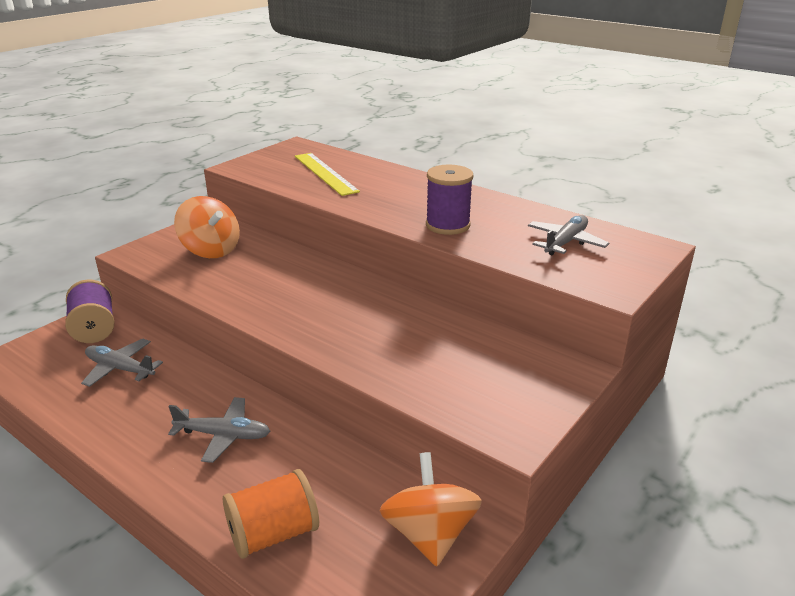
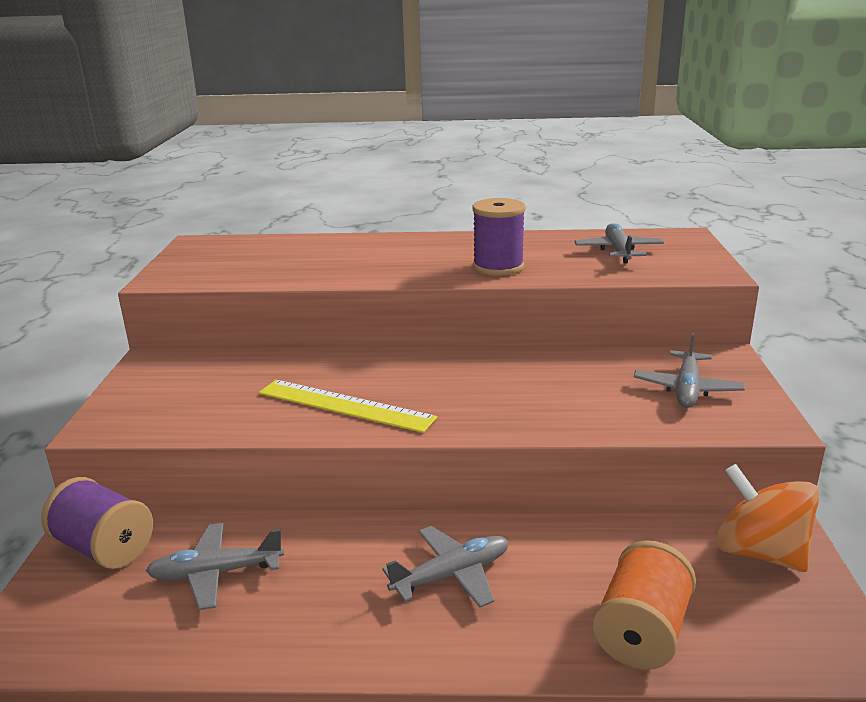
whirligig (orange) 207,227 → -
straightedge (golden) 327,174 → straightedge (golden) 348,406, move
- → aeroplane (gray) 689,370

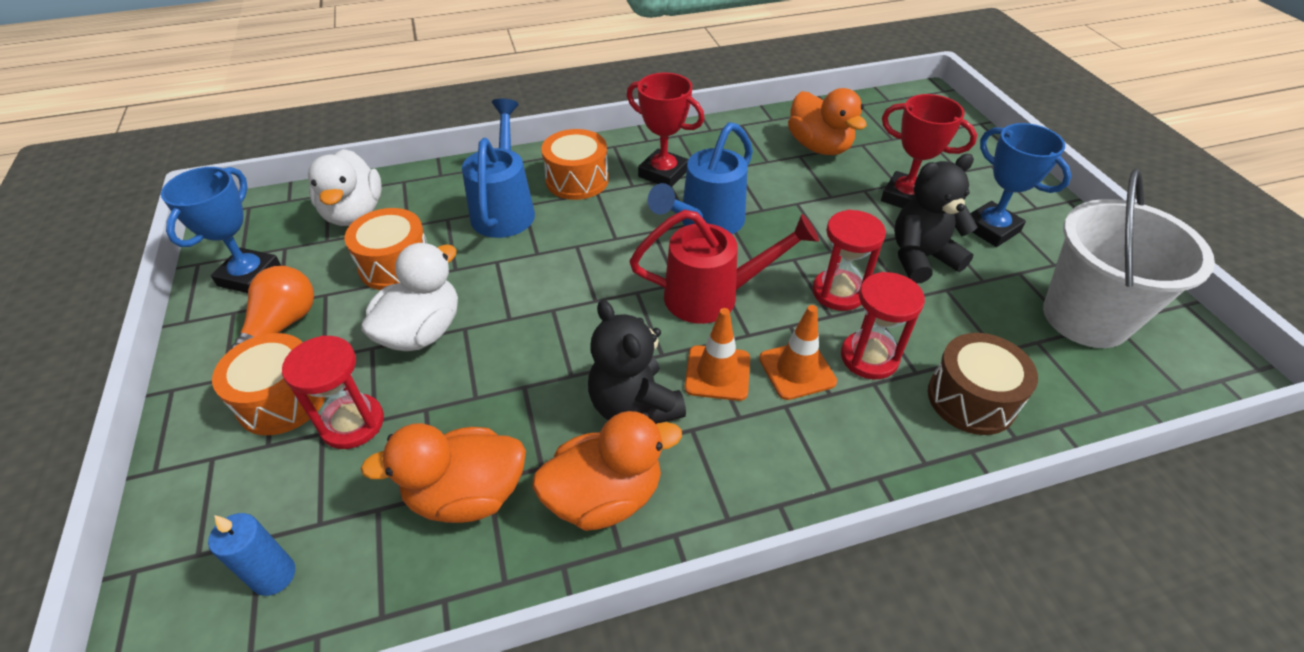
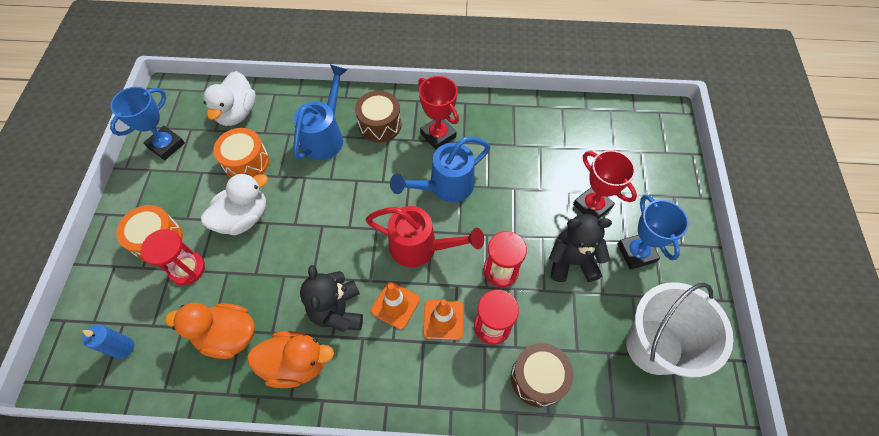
bulb (orange) 271,308 → -
snare drum (orange) 575,164 → snare drum (brown) 378,117
duck (orange) 827,121 → -

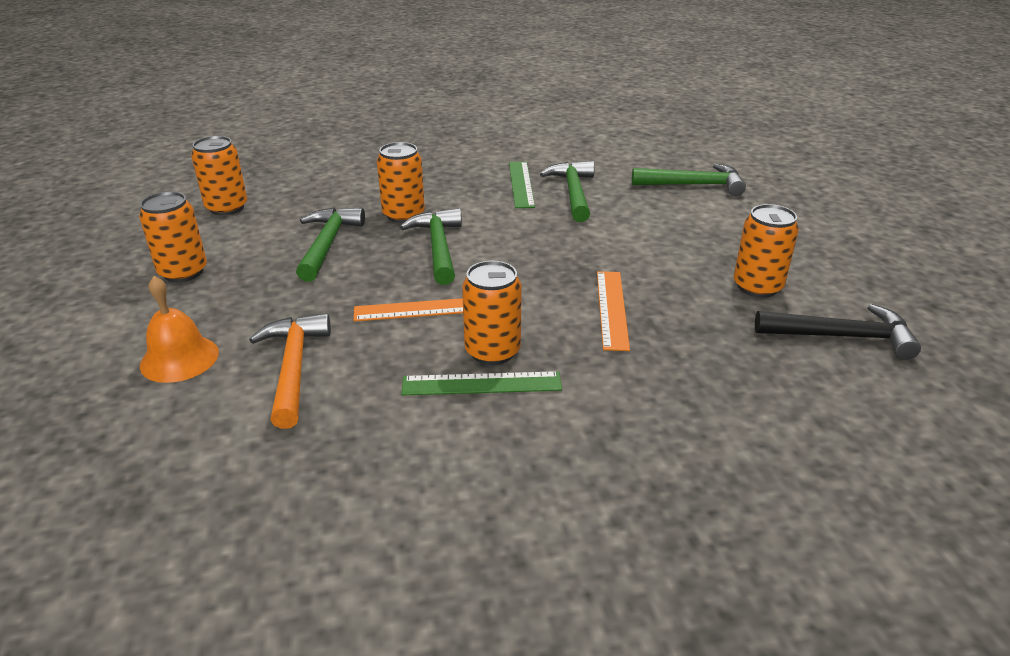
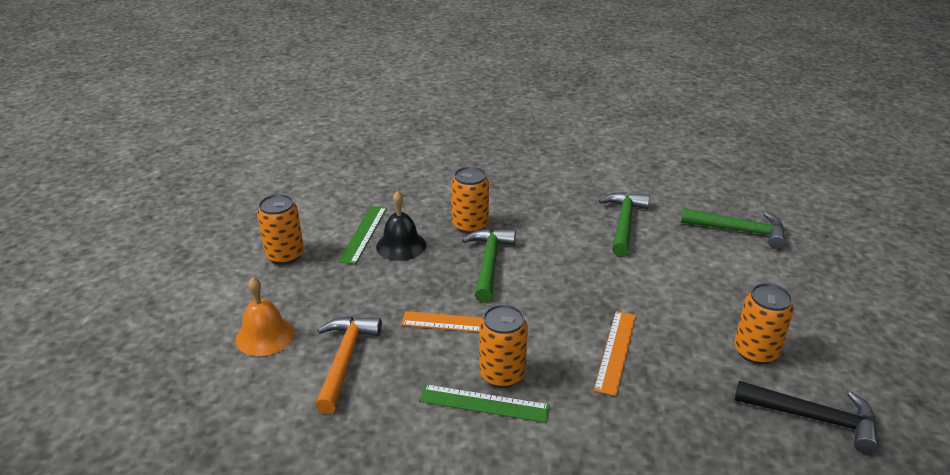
soda can (orange) 219,176 → -
hammer (green) 330,244 → bell (jet-black) 401,226
straightedge (green) 522,185 → straightedge (green) 362,235, move

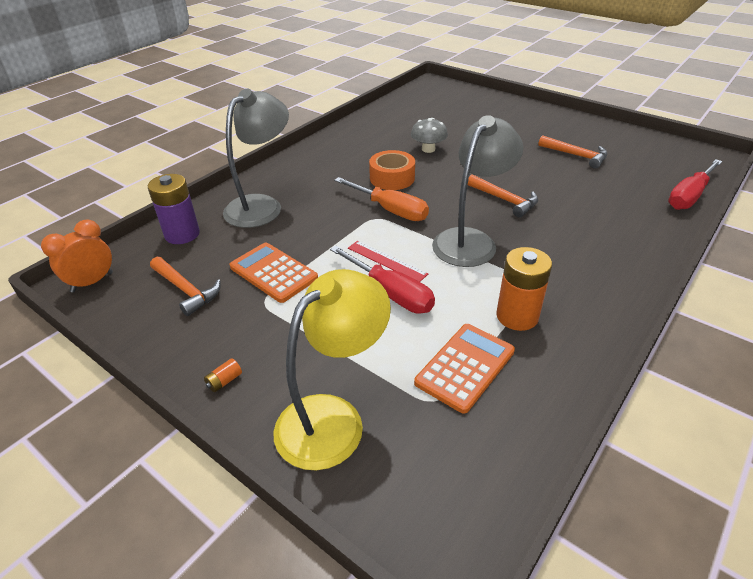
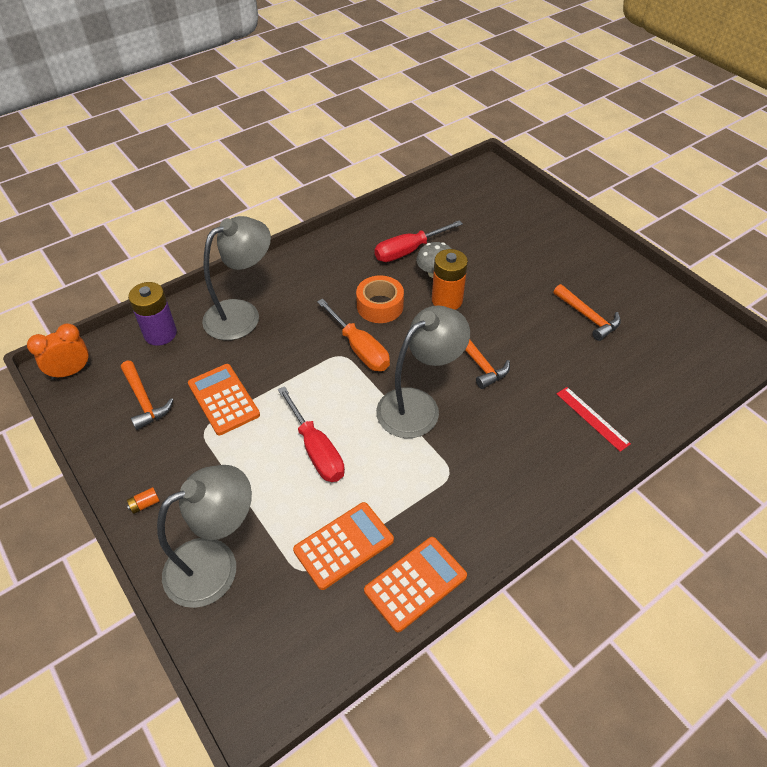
reading lamp (golden) 332,370 → reading lamp (gray) 204,536
straightedge (red) 388,261 → straightedge (red) 594,419, move
AA battery (orange) 524,289 → AA battery (orange) 450,279, move
hand screwdriver (red) 695,184 → hand screwdriver (red) 419,241, move
- → calculator (orange) 415,584

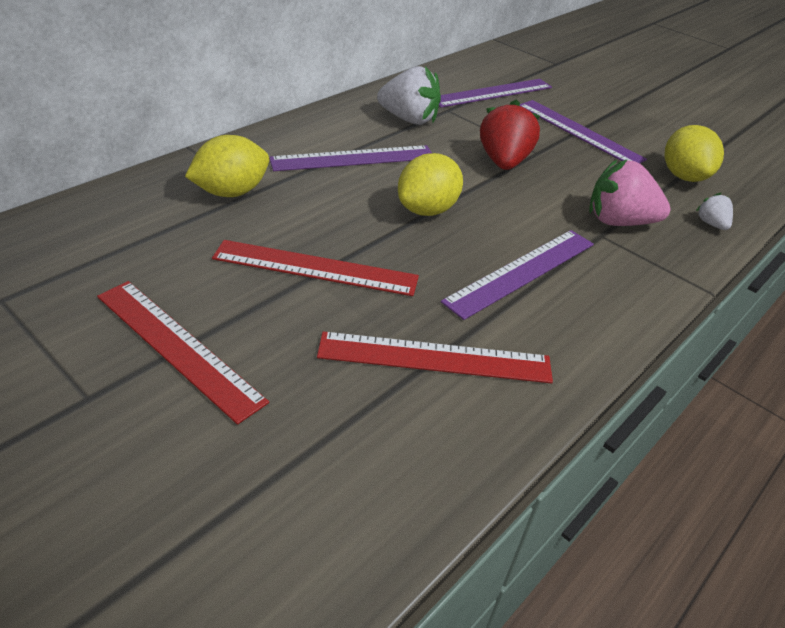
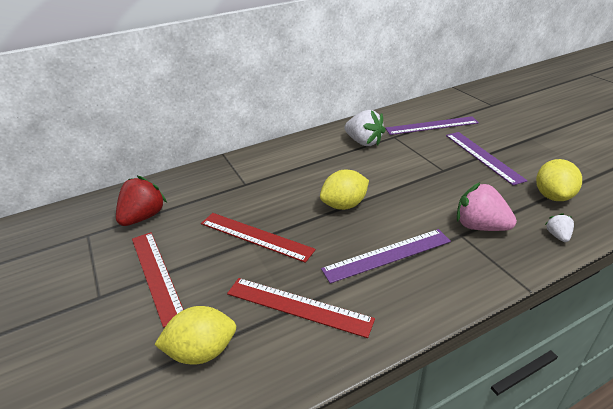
citrus fruit (golden) 227,166 → citrus fruit (golden) 195,335, move
straightedge (purple) 350,158 → -
toy strawberry (red) 510,135 → toy strawberry (red) 141,201, move

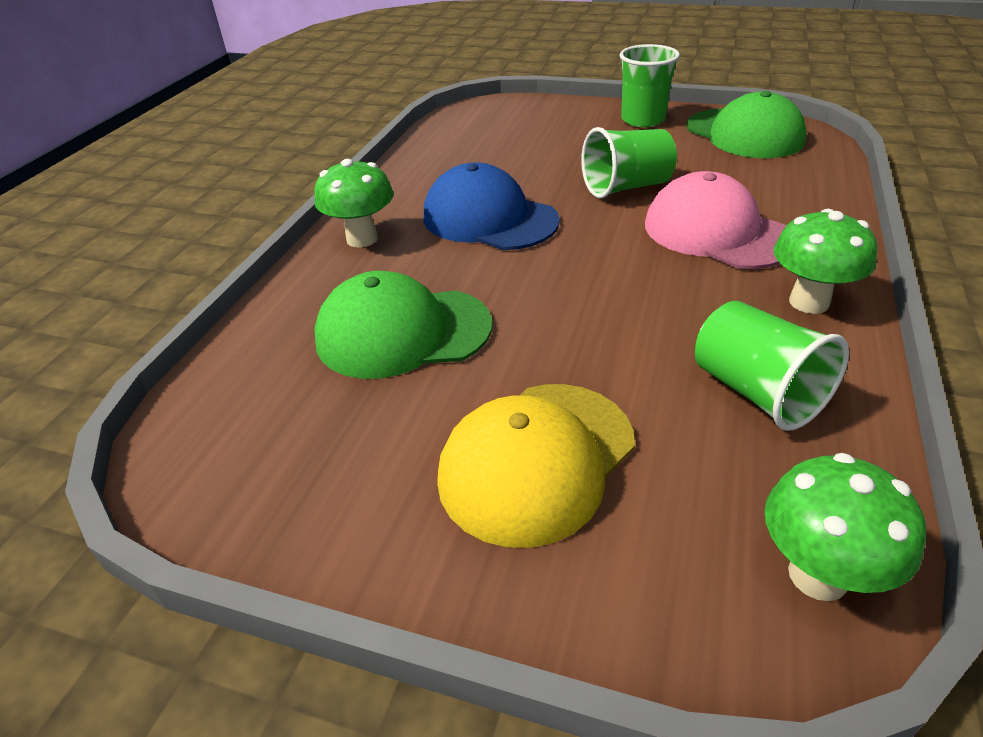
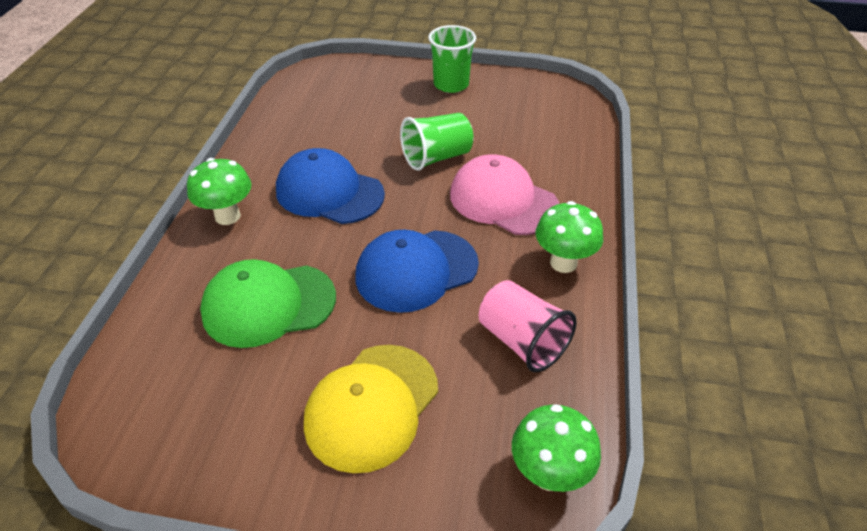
peaked cap (green) 746,124 → -
cup (green) 772,366 → cup (rosy) 528,326
- → peaked cap (blue) 417,271

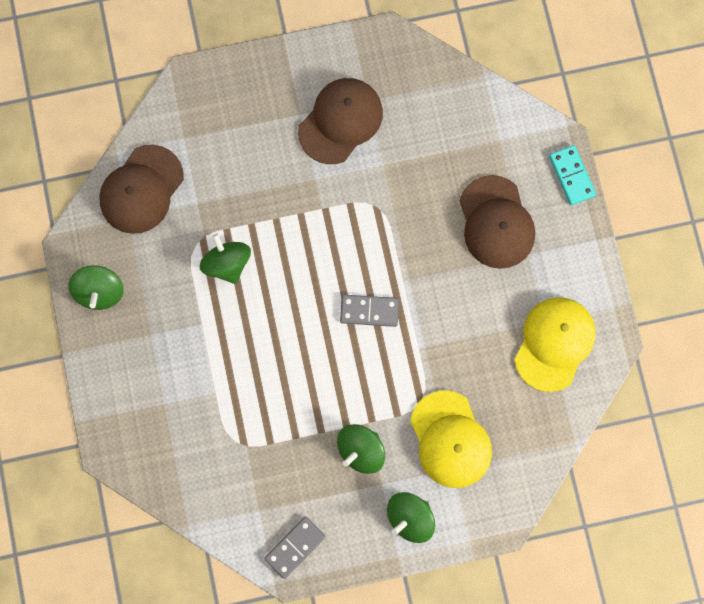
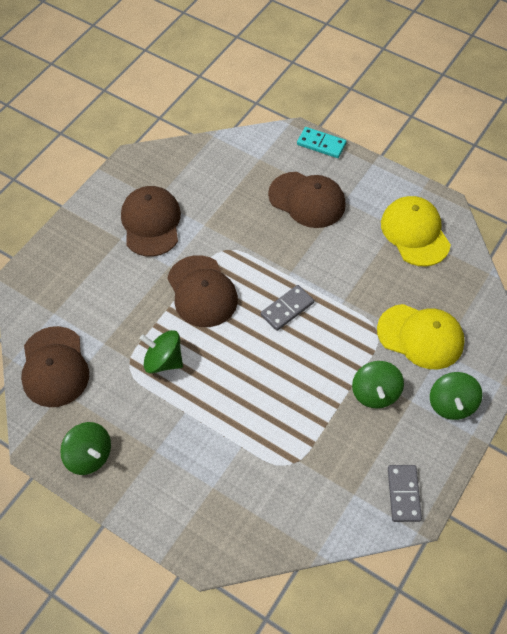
- → peaked cap (brown) 202,291

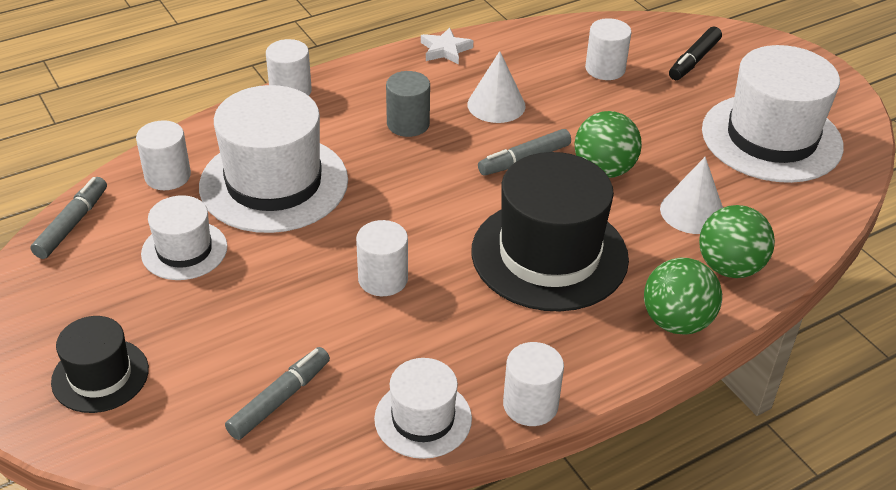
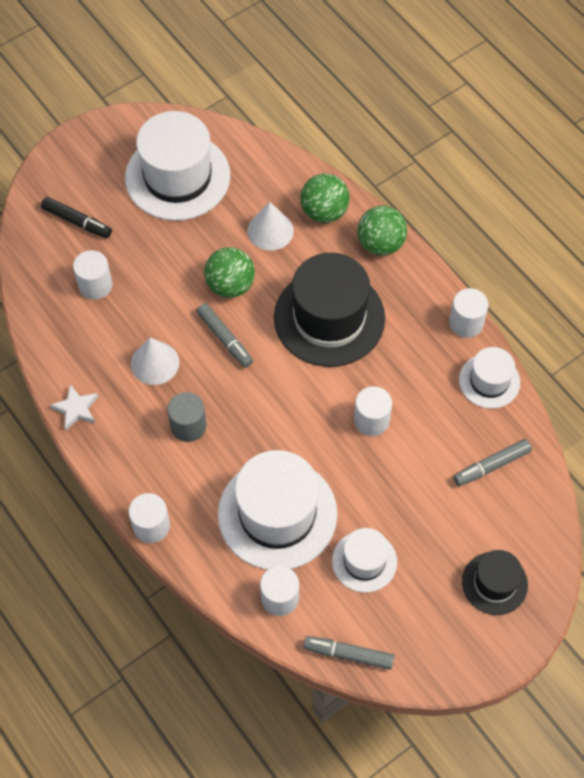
marker pen (gray) 277,393 → marker pen (gray) 492,462, 60 degrees counterclockwise

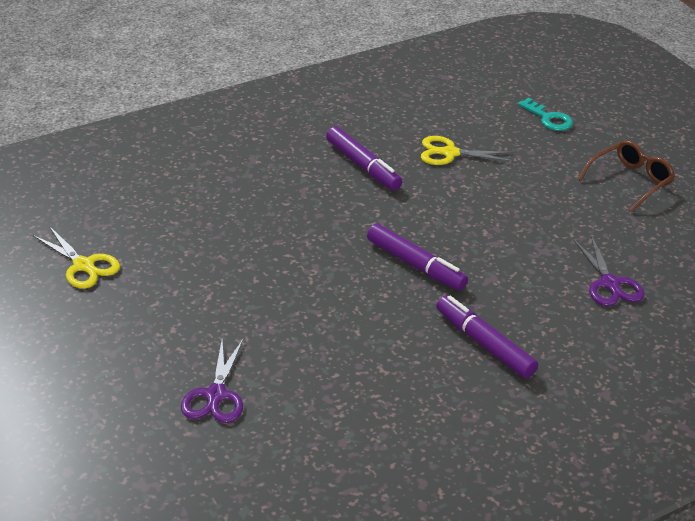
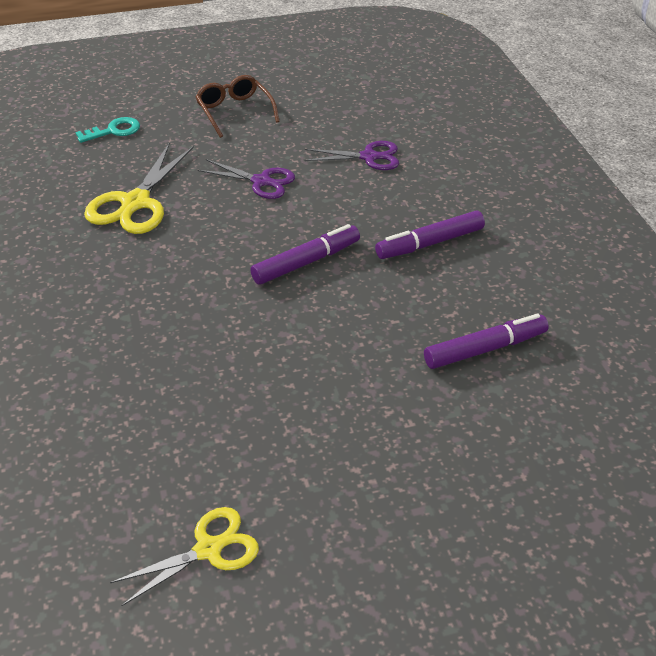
pair of scissors (purple) 212,381 → pair of scissors (purple) 246,179, move
marker pen (purple) 364,158 → marker pen (purple) 486,341, move
pair of scissors (golden) 468,150 → pair of scissors (golden) 139,188, x1.52

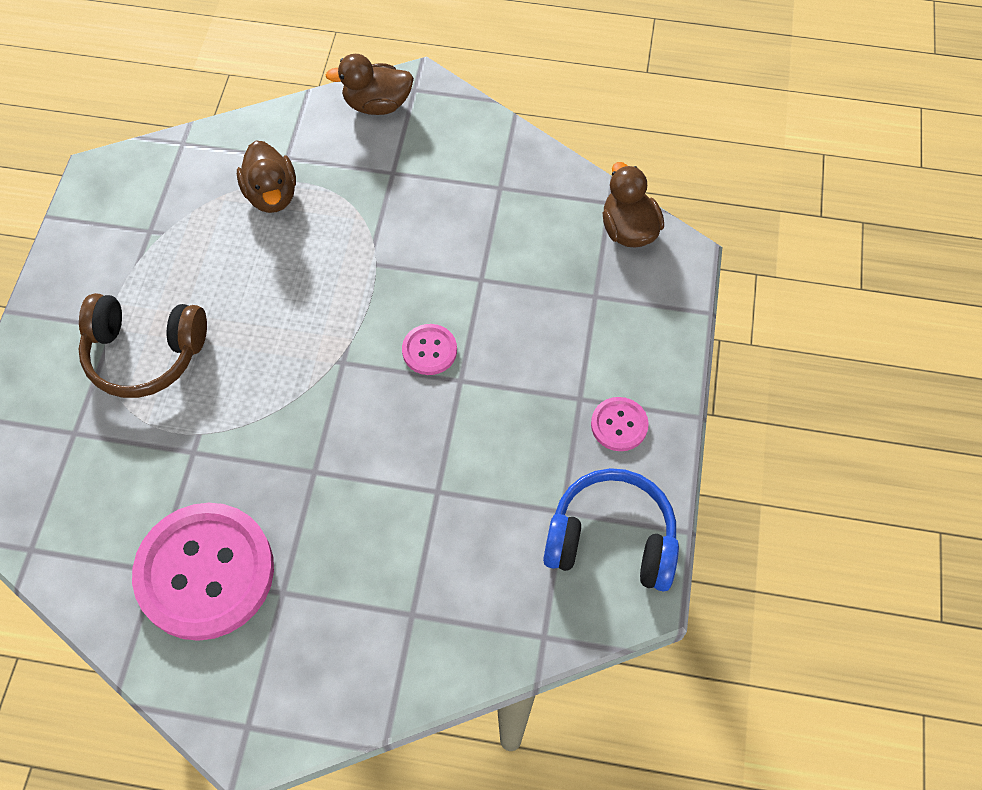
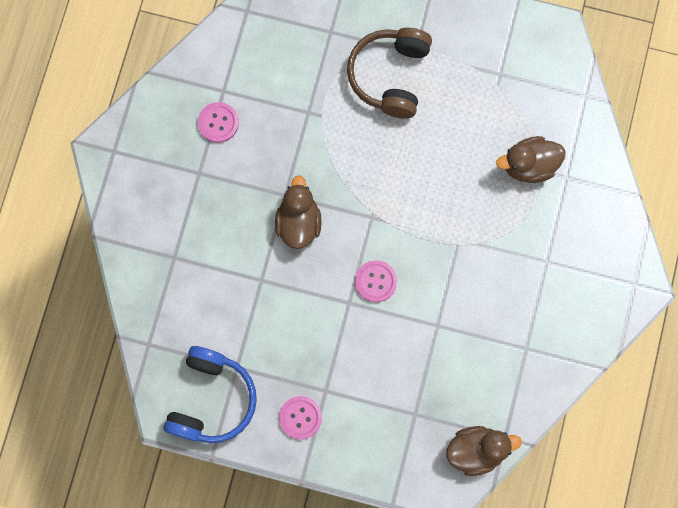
sewing button (rosy) 203,572 → sewing button (rosy) 218,122, x0.44
duck (brown) 369,84 → duck (brown) 298,212, move

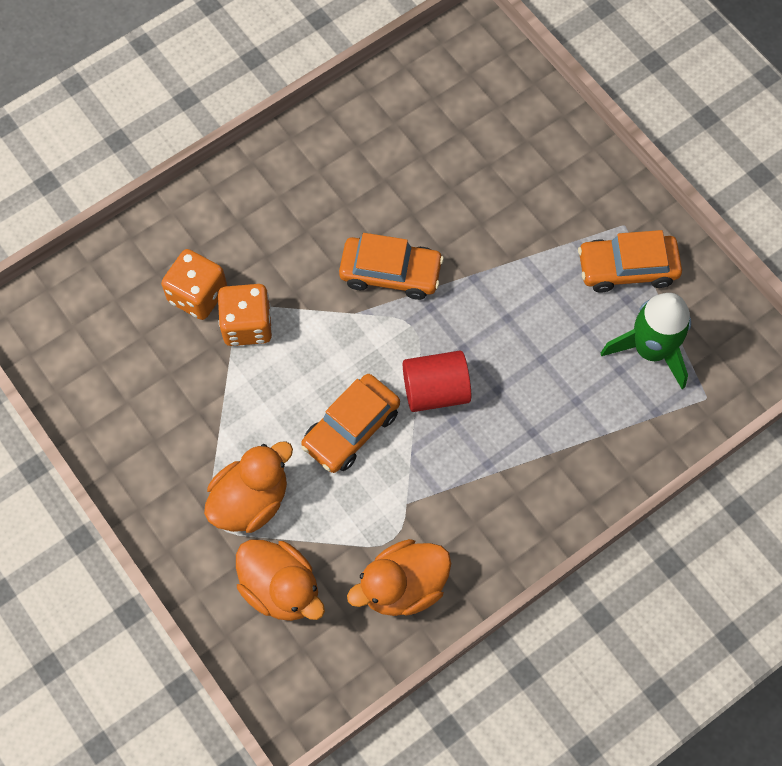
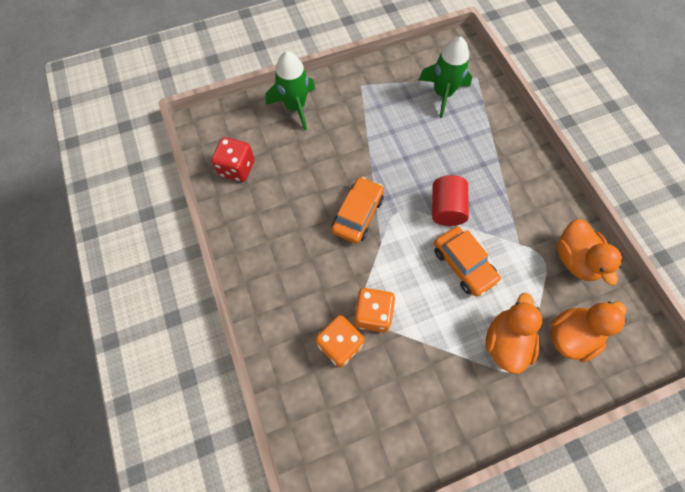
duck (orange) 248,487 → duck (orange) 513,333, 45 degrees clockwise
car (orange) 630,261 → -
- → game die (red) 233,159
- → toy rocket (green) 290,91

